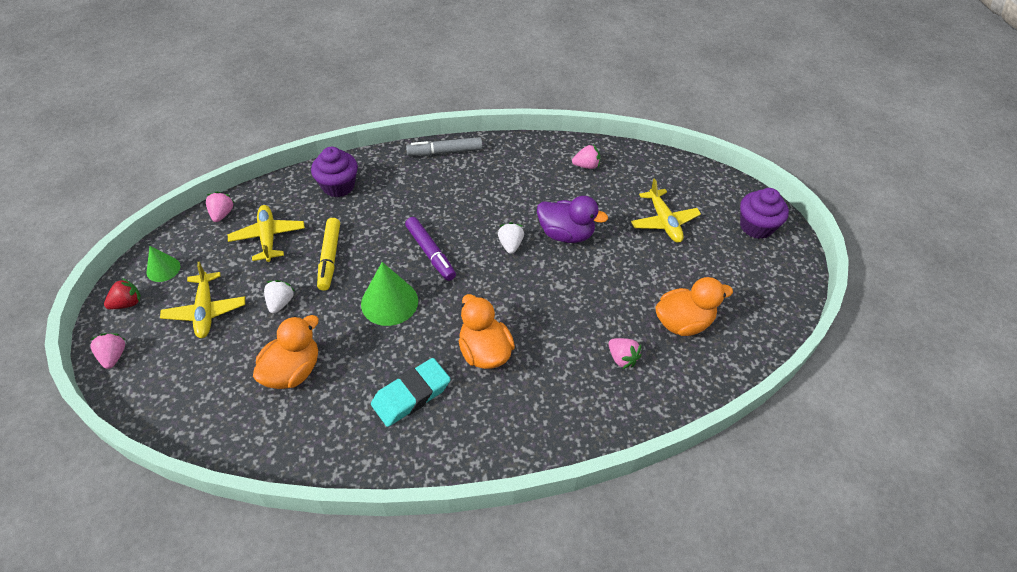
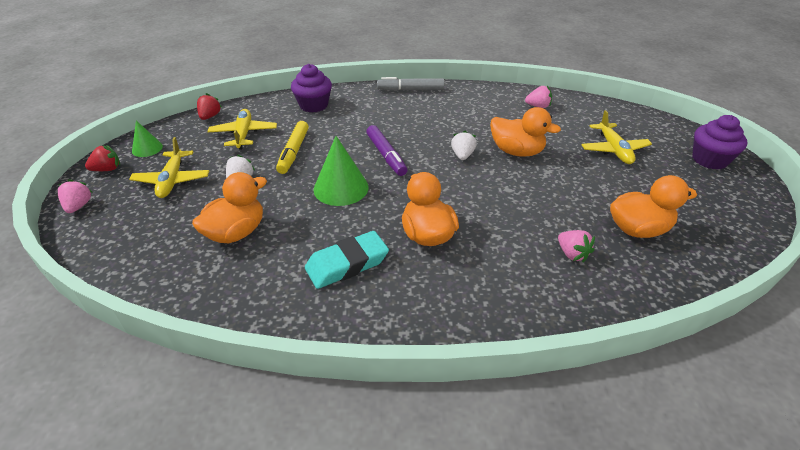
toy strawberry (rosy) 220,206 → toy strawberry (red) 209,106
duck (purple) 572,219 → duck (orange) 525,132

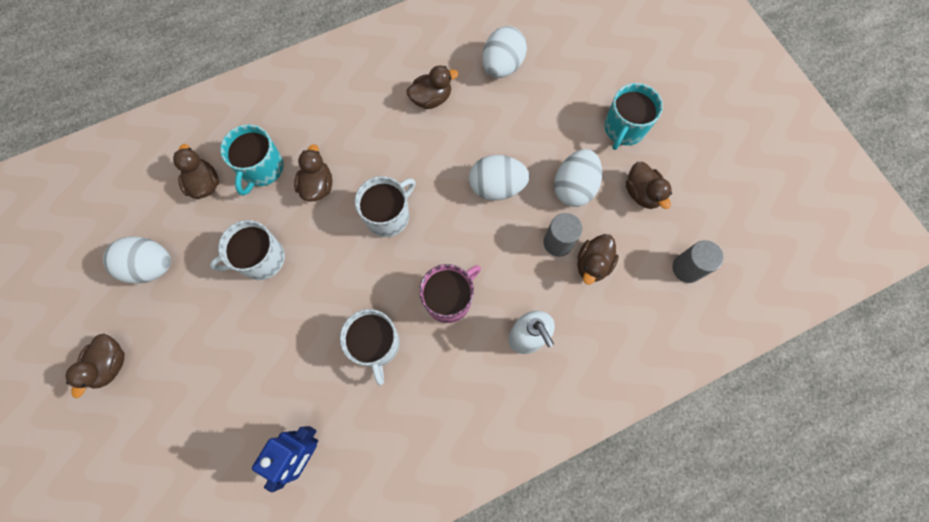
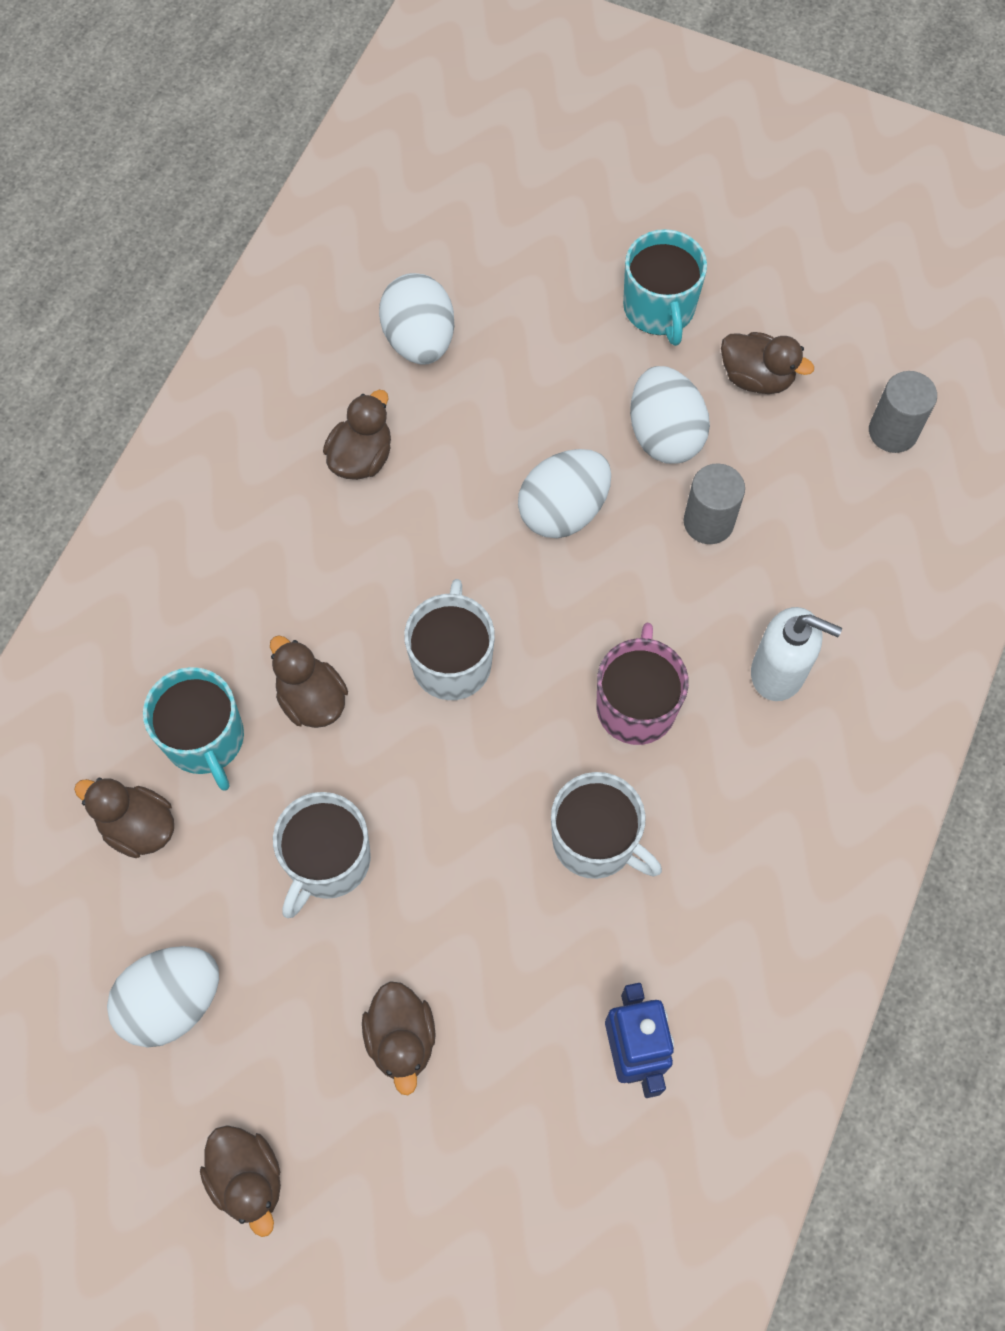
duck (brown) 598,259 → duck (brown) 399,1038, move

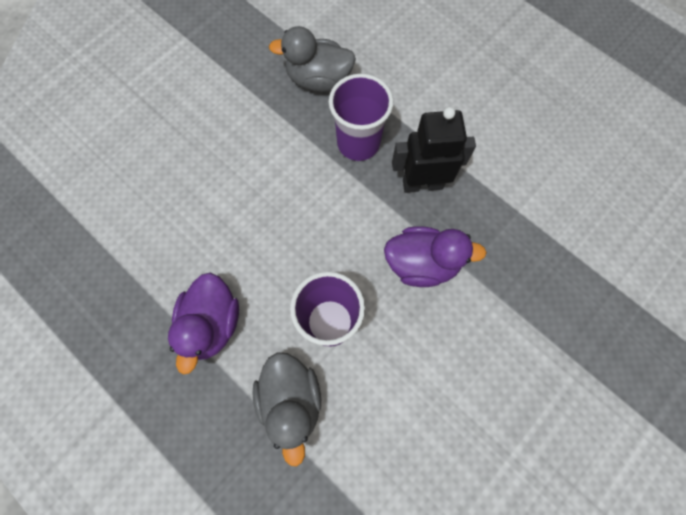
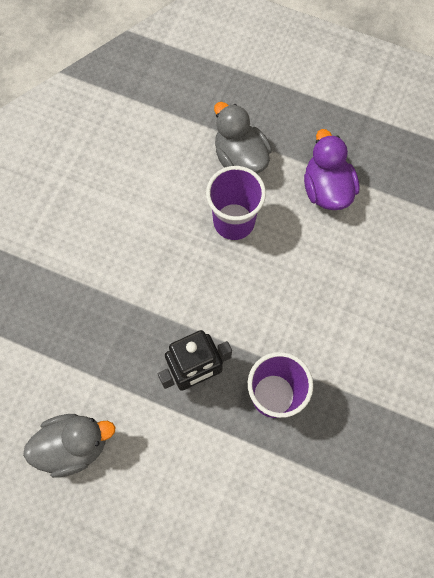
duck (gray) 312,59 → duck (gray) 69,446, move
duck (purple) 435,256 → -

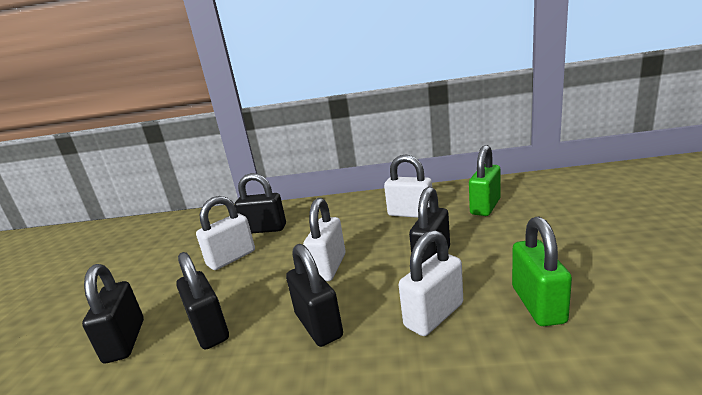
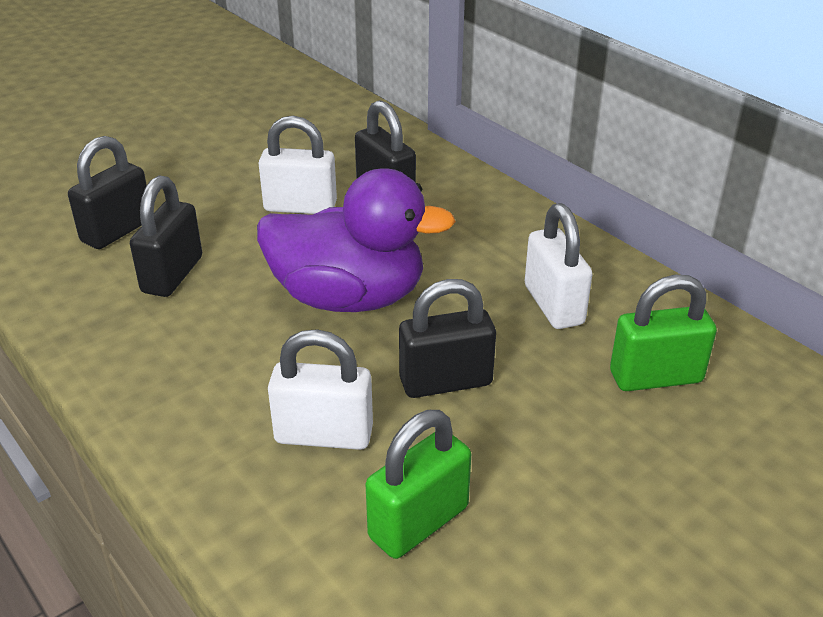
lock (jet-black) 314,295 → -
lock (pure white) 324,239 → duck (purple) 356,240

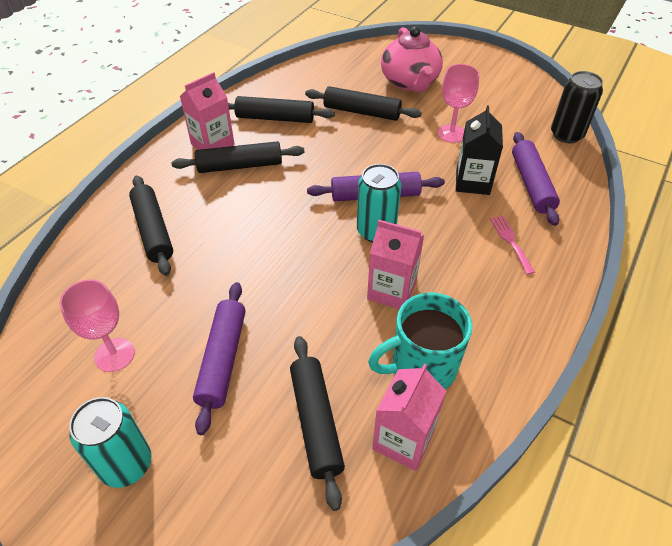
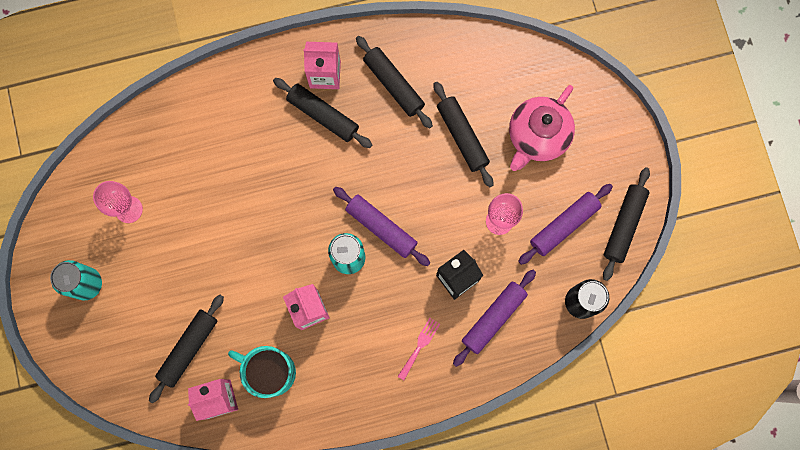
dough roller (jet-black) 151,225 → dough roller (jet-black) 626,224, move
dough roller (purple) 219,358 → dough roller (purple) 565,224, move

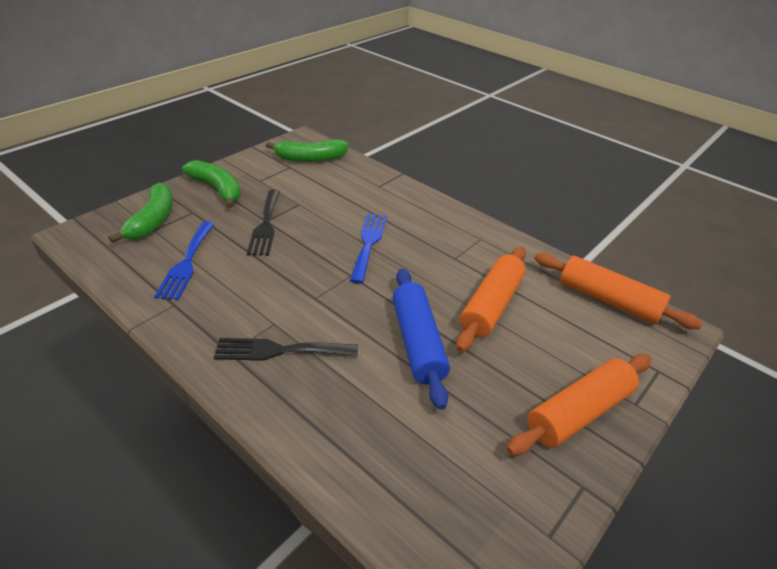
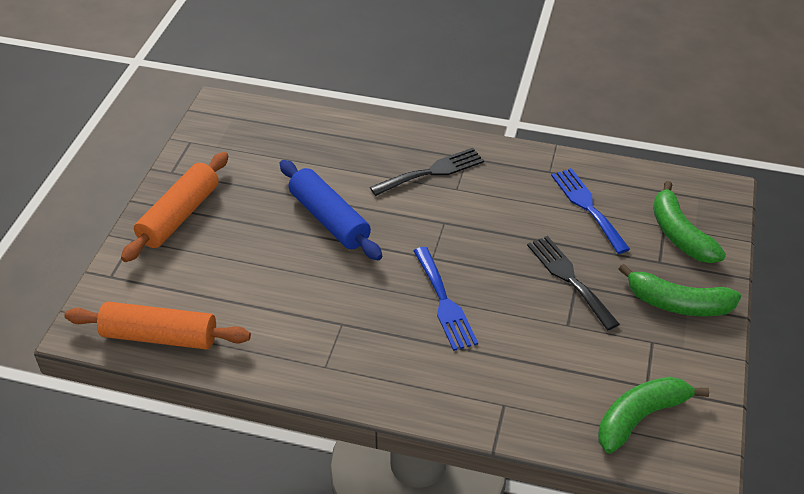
dough roller (orange) 491,299 → -

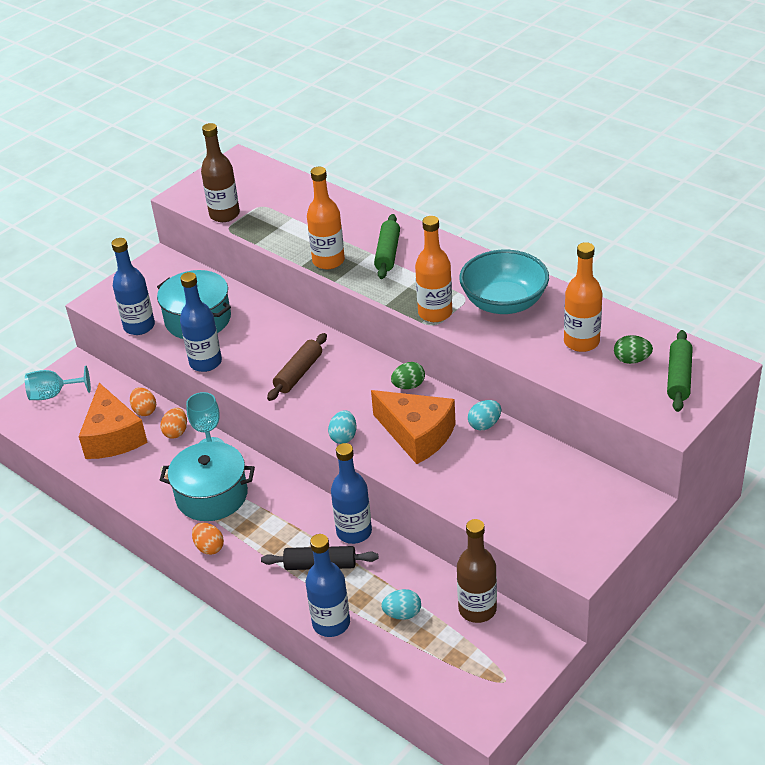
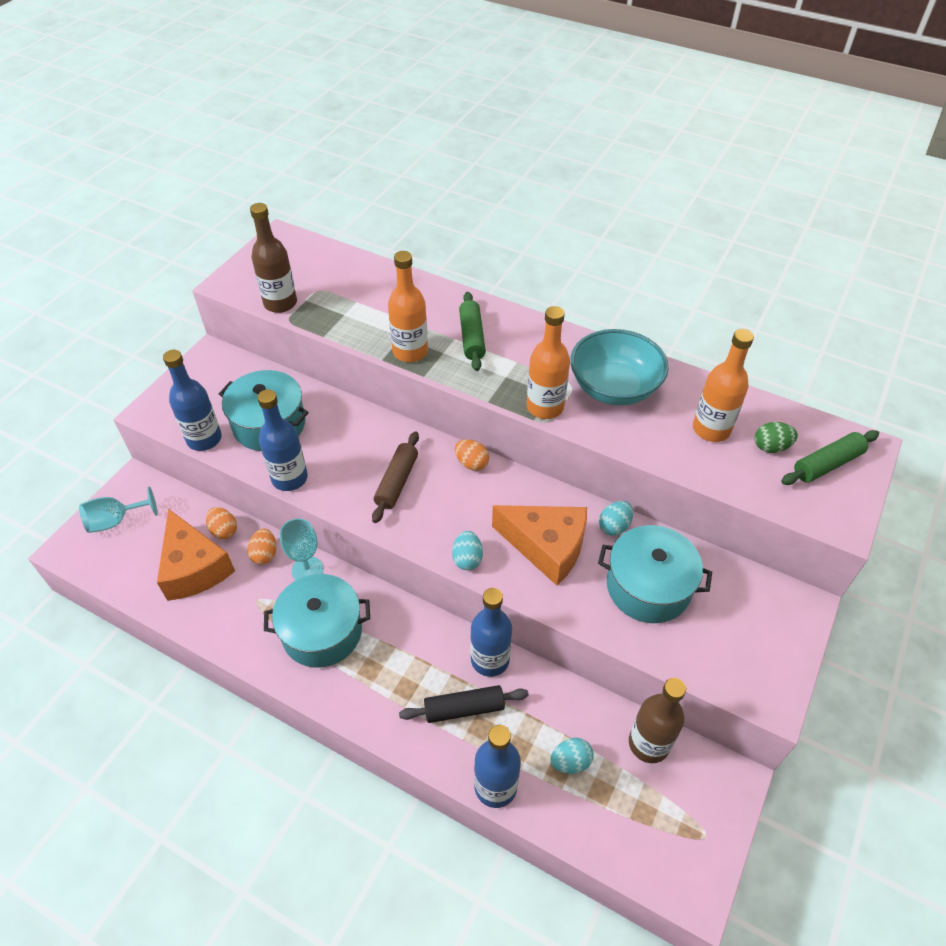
egg shape (orange) 208,539 → egg shape (orange) 472,455, move
egg shape (green) 408,375 → -
dough roller (green) 680,371 → dough roller (green) 830,457, 60 degrees clockwise
- → cooking pot (turquoise) 655,574

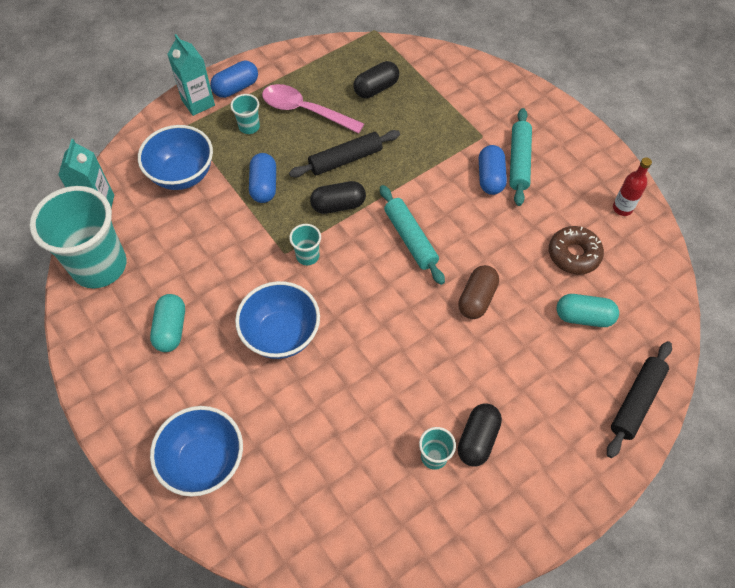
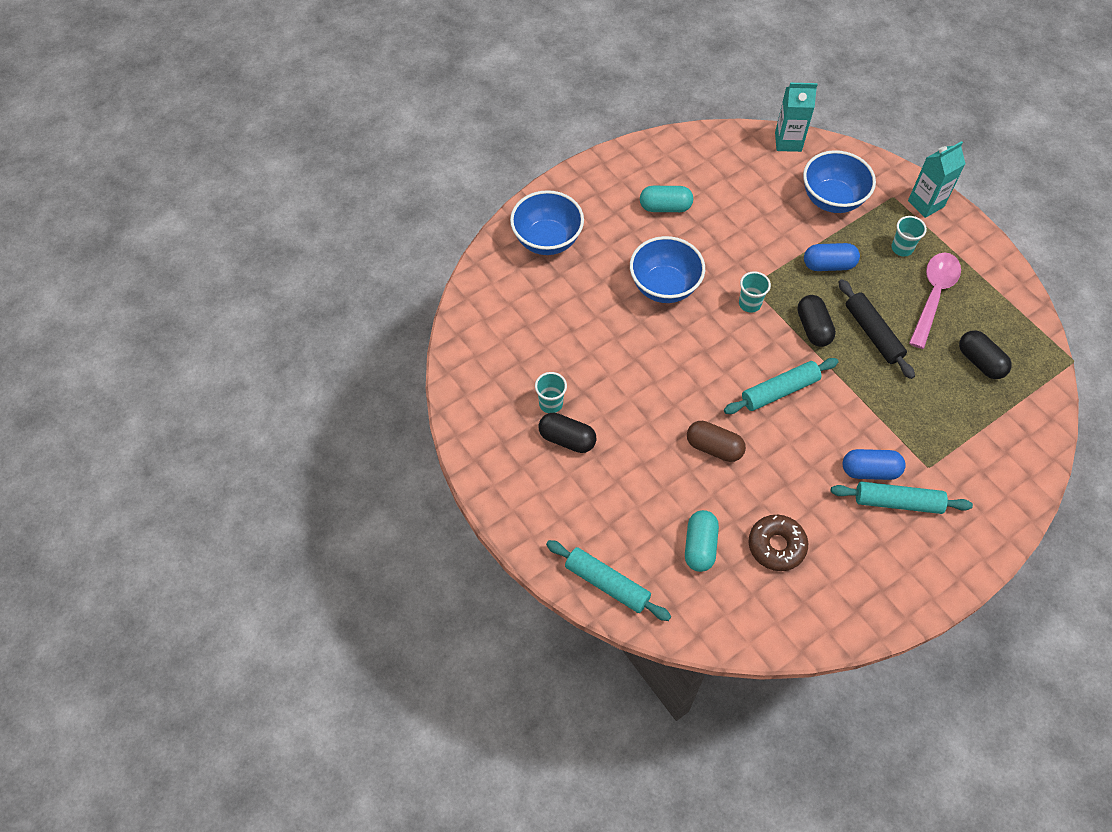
cup (turquoise) 78,237 → -
pill shape (blue) 234,79 → -
dough roller (jet-black) 639,399 → dough roller (turquoise) 608,580
bottle (red) 632,186 → -

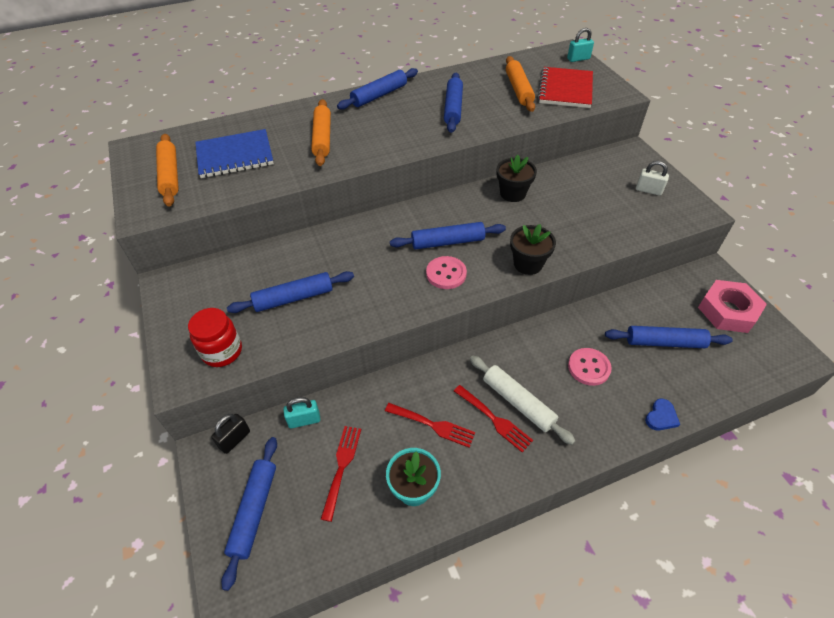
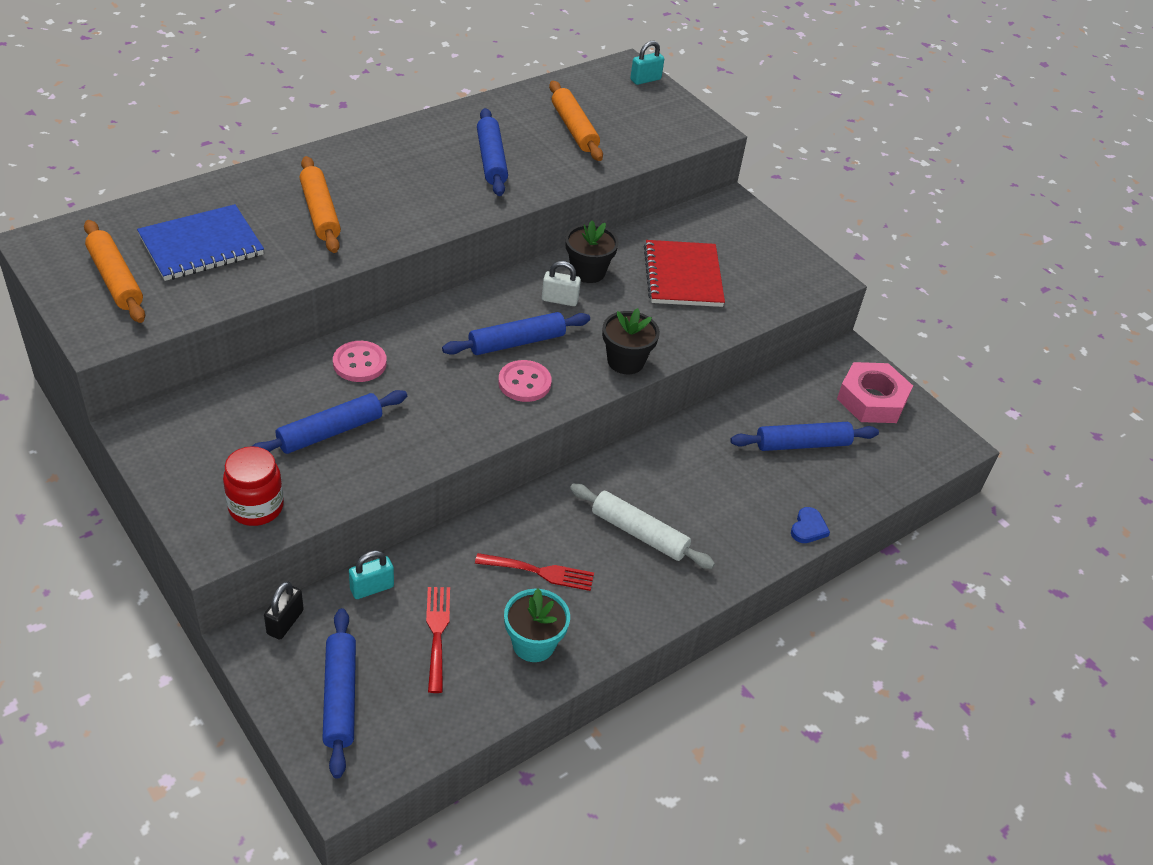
dough roller (blue) 377,89 → -
table fork (red) 493,418 → -
exercise book (red) 565,87 → exercise book (red) 684,273, move
sewing button (rosy) 590,367 → sewing button (rosy) 360,361, move
lock (pure white) 652,178 → lock (pure white) 561,283, move

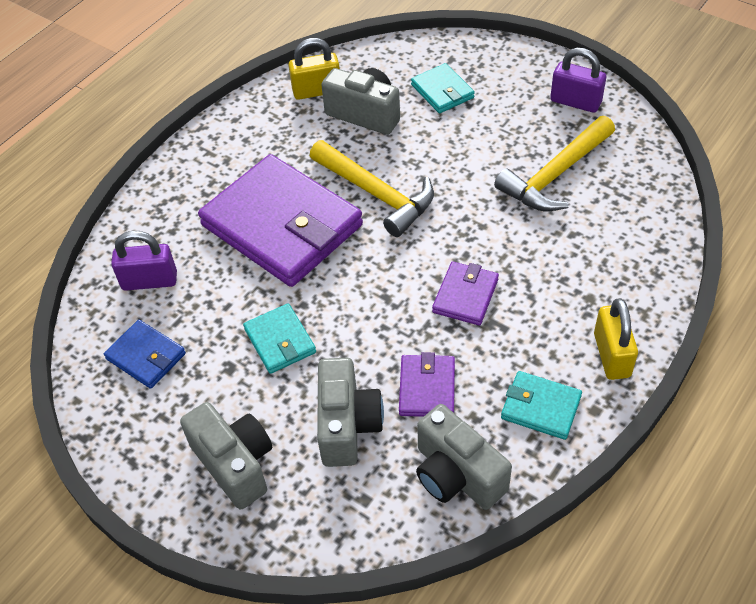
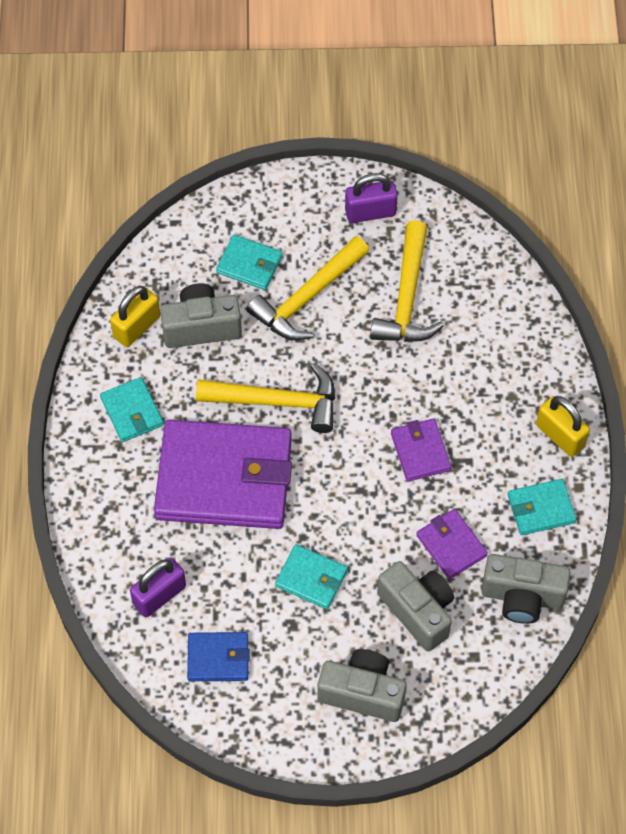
- → wallet (turquoise) 132,409
- → hammer (golden) 307,288

